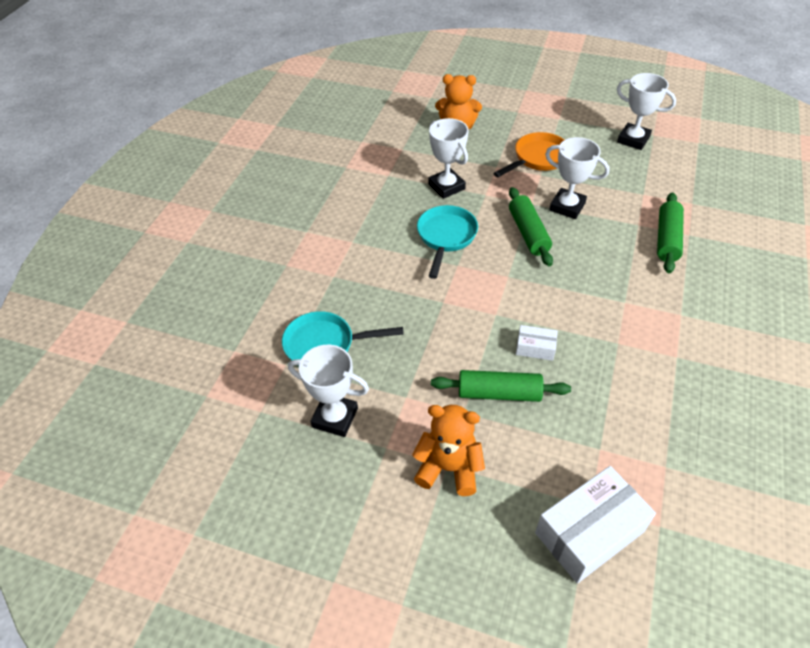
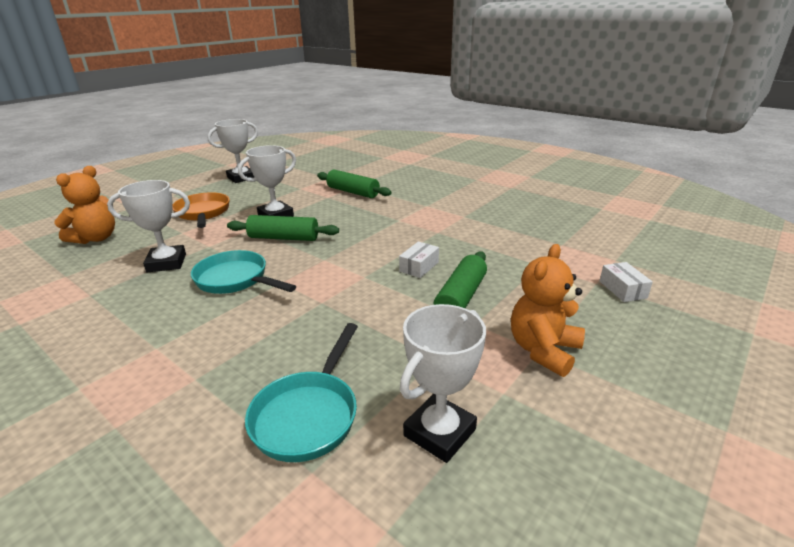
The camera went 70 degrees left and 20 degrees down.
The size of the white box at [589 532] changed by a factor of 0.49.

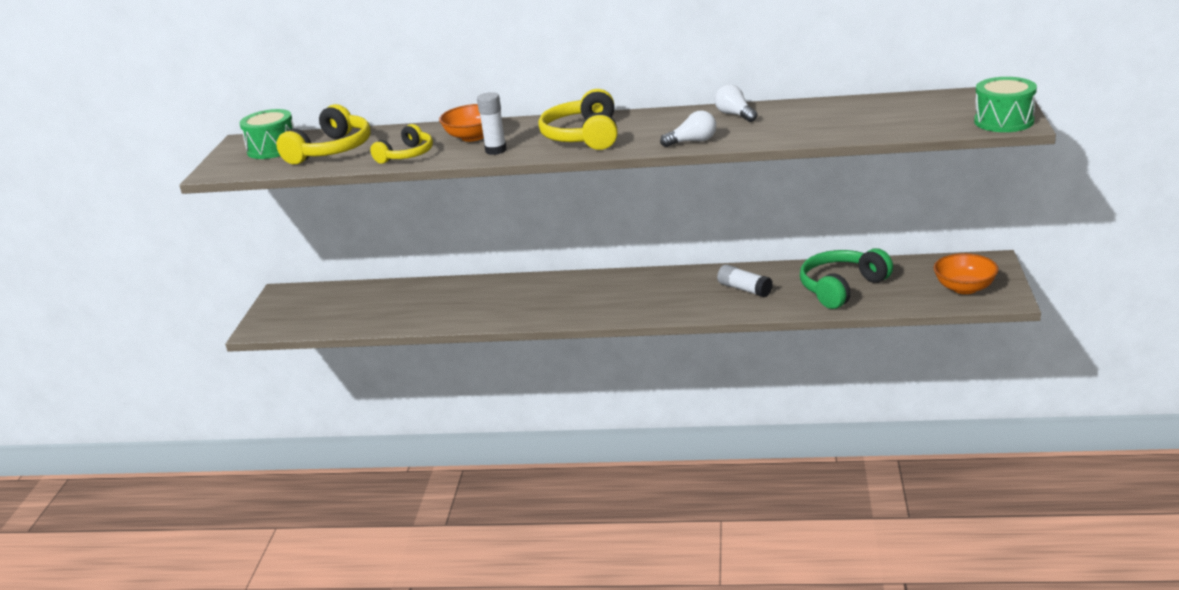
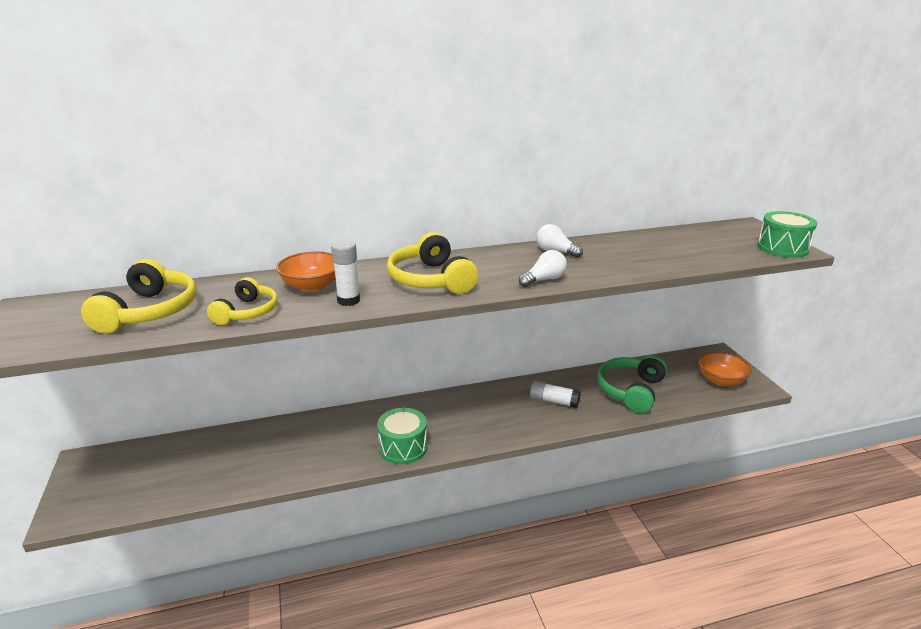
The camera went 25 degrees left and 0 degrees up.
The emerald snare drum ended up elsewhere, having gone from [272 149] to [403 447].

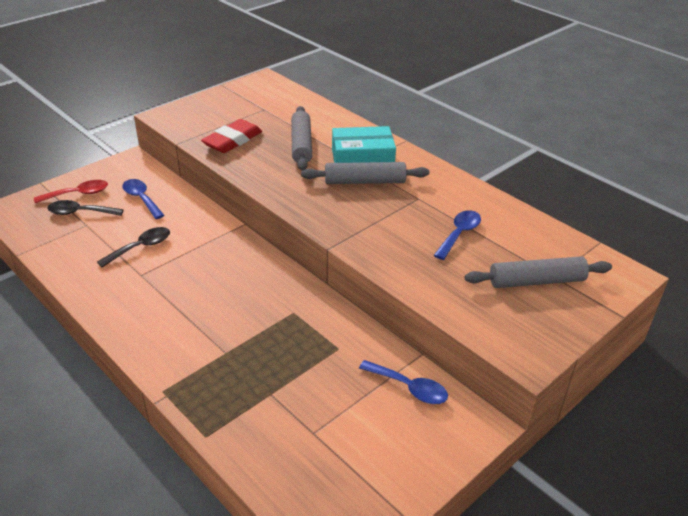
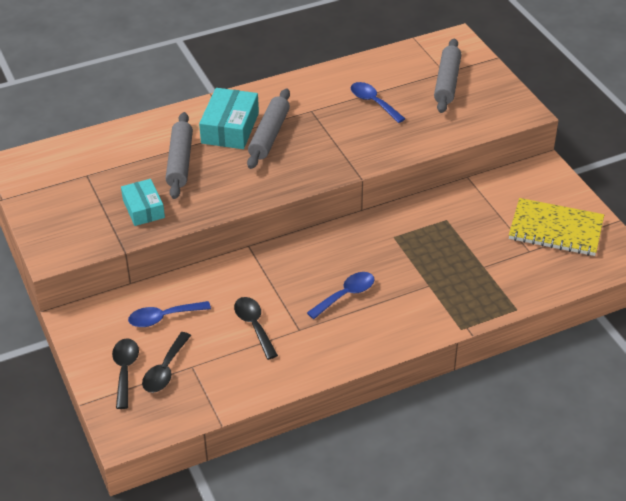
The camera went 70 degrees left and 5 degrees up.
What was the red teaspoon at [78 194] turned into the jet-black teaspoon at [125 370].
Where the red pencil eraser stood at [232 141], the aqua box came to stand at [143 209].
The grey pastry roller at [301 145] ended up facing another way, 75 degrees clockwise from before.
The blue teaspoon ended up elsewhere, having gone from [409 388] to [346 295].
The second view gained the yellow notepad at [556 229].

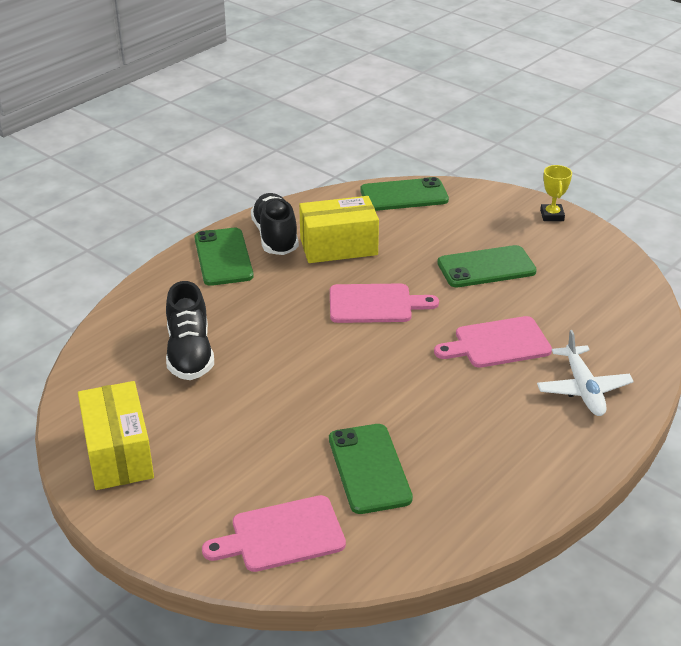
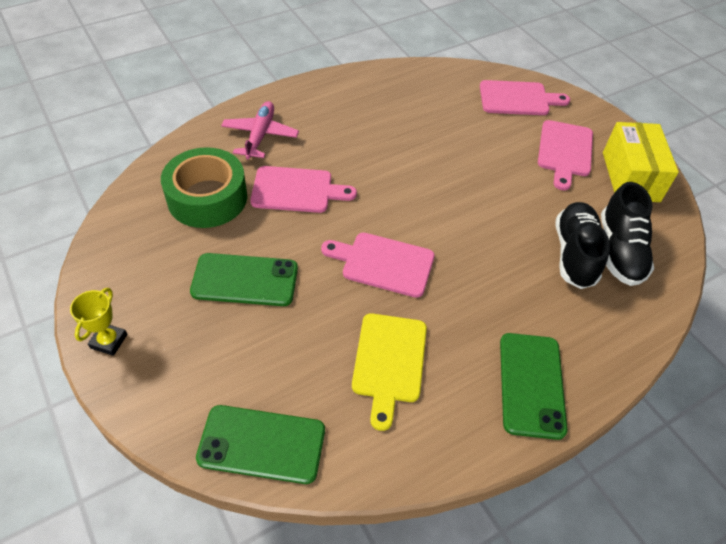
The camera went 165 degrees left and 15 degrees up.
The jet-black lace-up shoe ended up elsewhere, having gone from [275 237] to [620 251].
Where the yellow box stood at [338 246], the yellow bread board came to stand at [389 362].
The second view lost the emerald mobile phone at [369 468].
What was the white toy plane at [583 389] turned into the pink toy plane at [260 136].
The second view gained the emerald tape at [207 198].
The second view gained the pink bread board at [565 151].

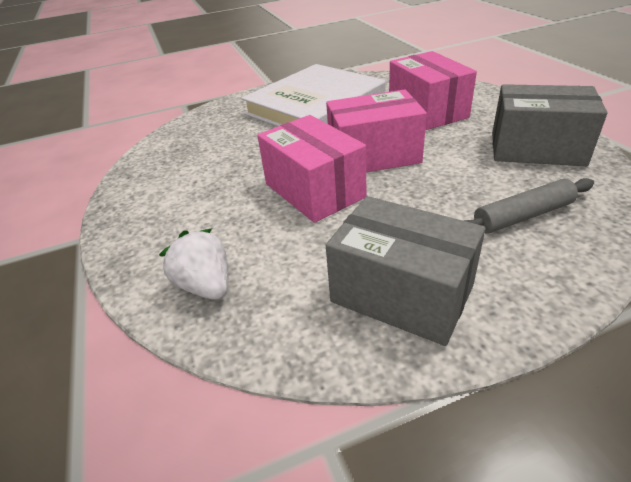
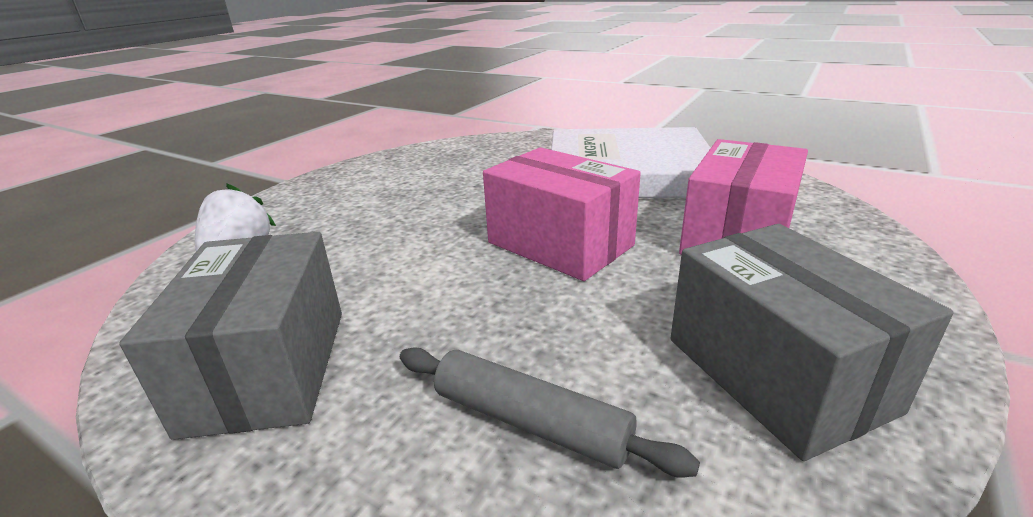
The camera went 50 degrees right and 10 degrees down.
The second view lost the pink box at [314 190].

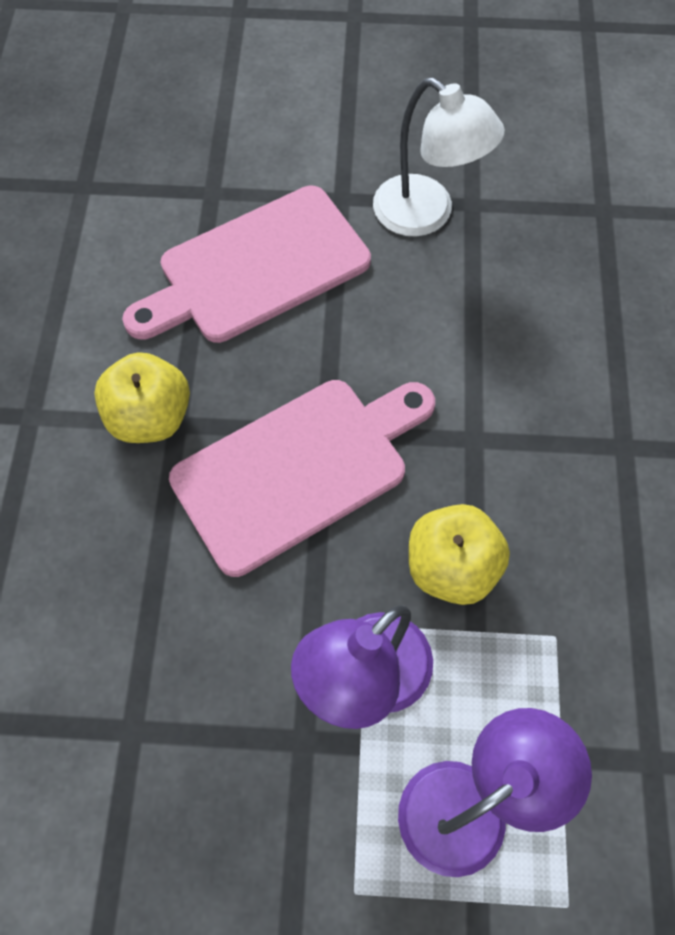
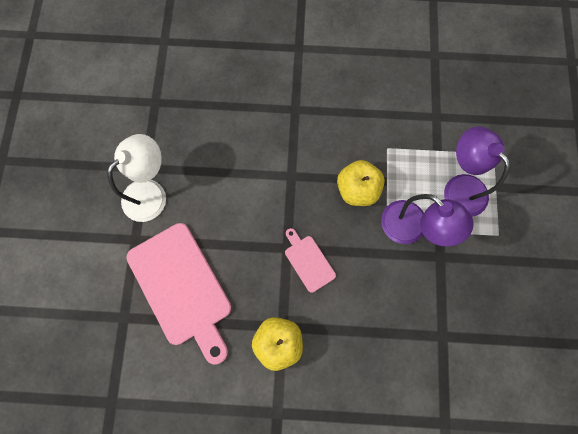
The camera went 90 degrees left and 10 degrees up.
The size of the pink bread board at [299 469] changed by a factor of 0.48.

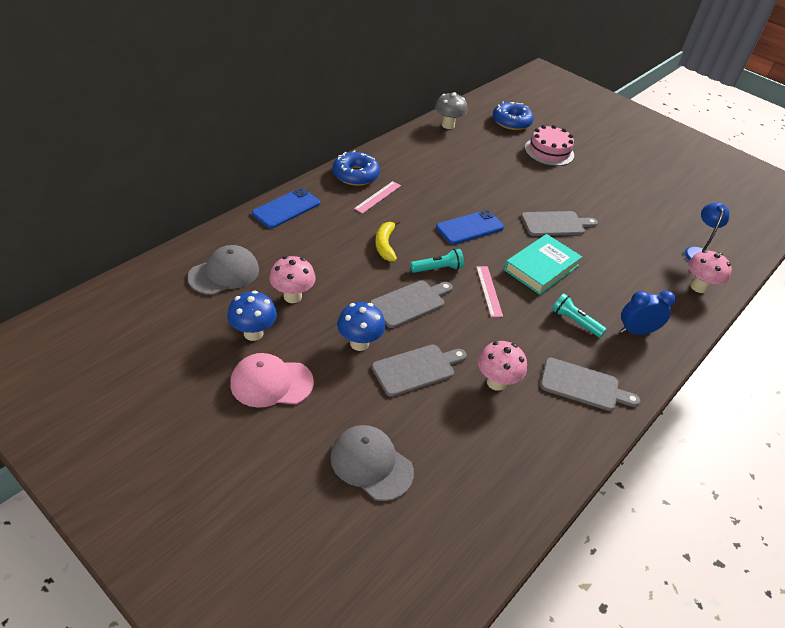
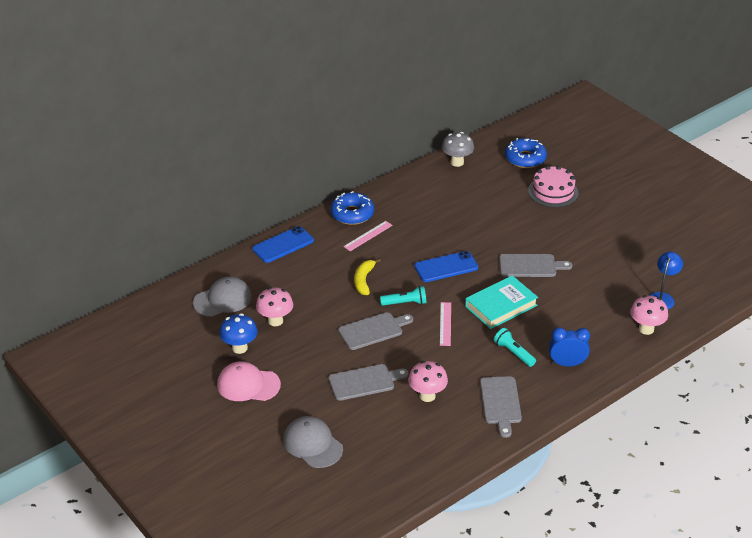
The camera went 15 degrees right and 5 degrees down.
The second view lost the blue toadstool at [359 343].
The grey bread board at [583 386] ended up facing another way, 60 degrees clockwise from before.

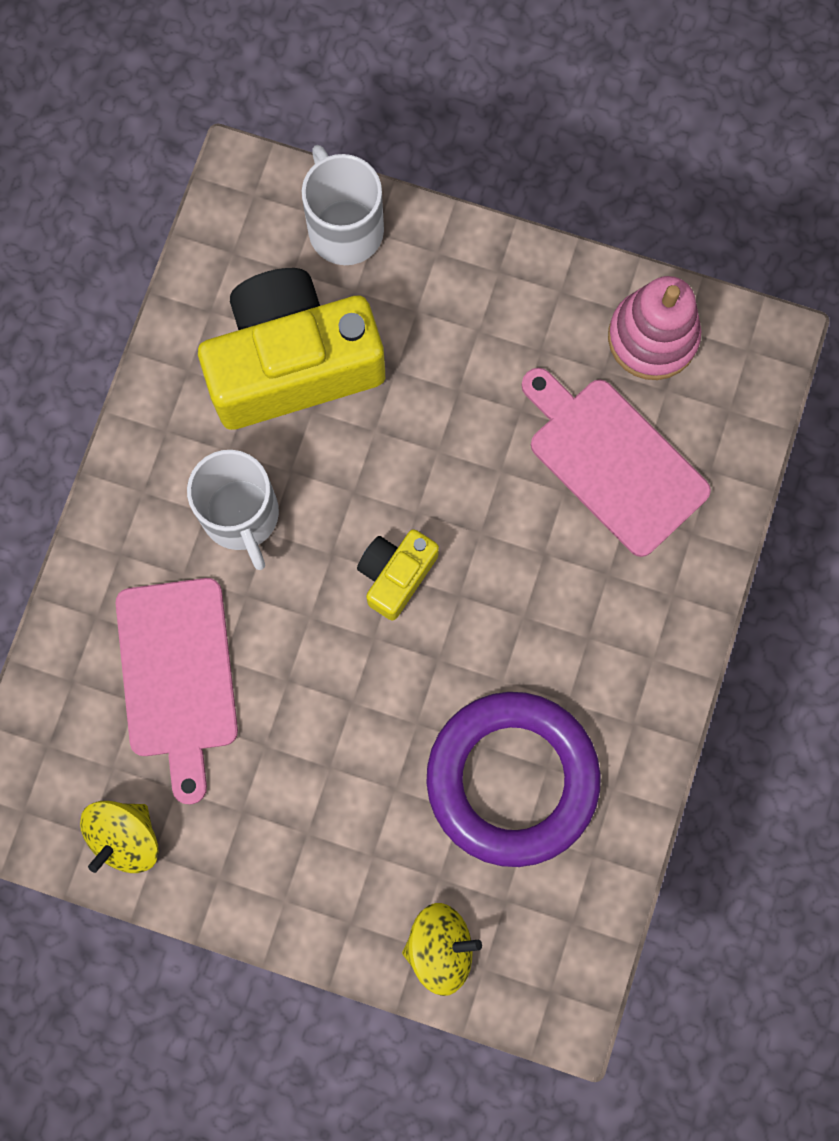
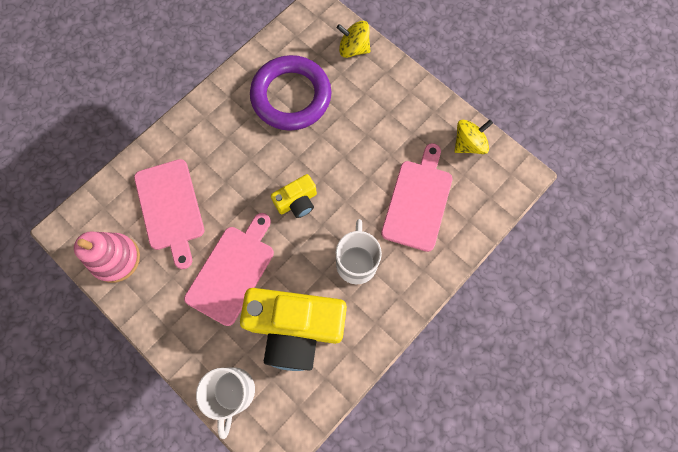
The camera went 155 degrees left and 5 degrees down.
The second view gained the pink bread board at [232 271].

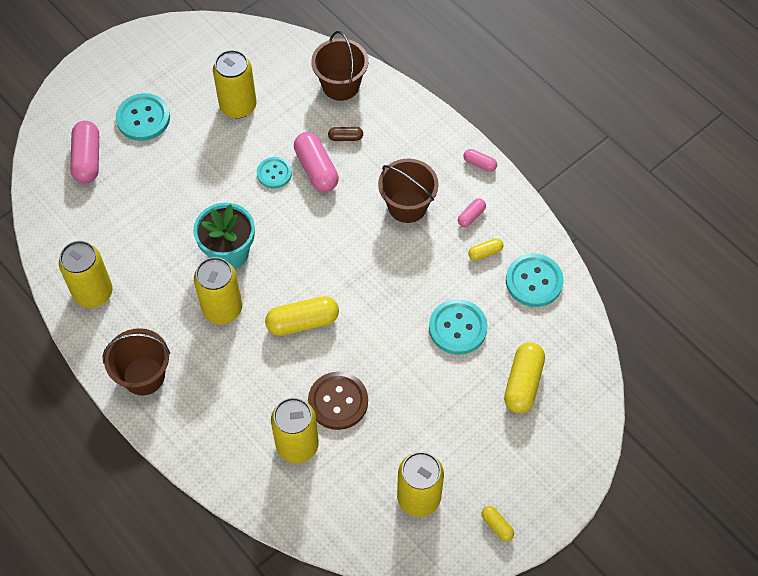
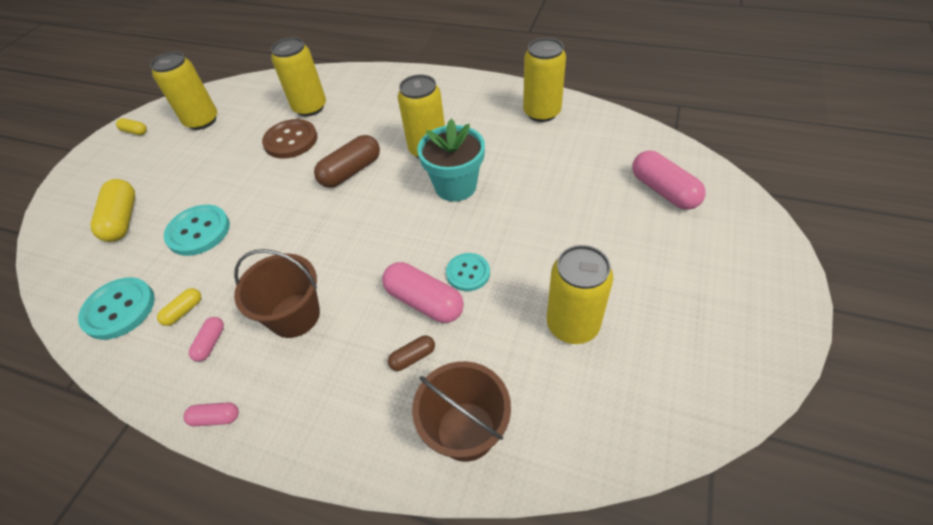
The camera went 155 degrees right and 10 degrees down.
The second view lost the dark brown bucket at [144 376].
The second view lost the aqua shirt button at [143 118].
What was the yellow pill shape at [302 322] turned into the dark brown pill shape at [351 172].

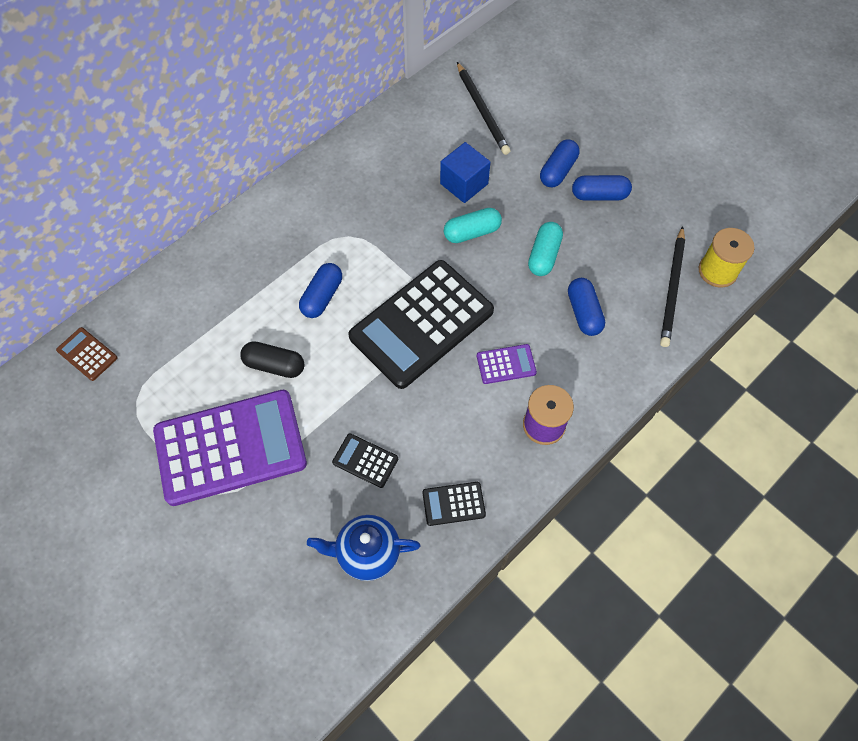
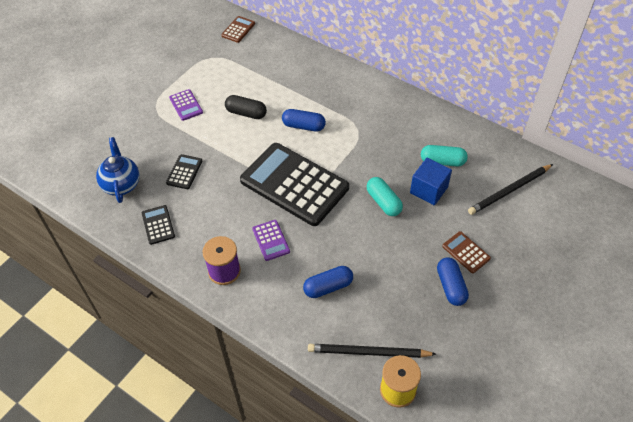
The camera went 80 degrees right and 10 degrees down.
The size of the royal purple adding machine at [230 447] changed by a factor of 0.41.
The jet-black pill shape at [274 365] ended up facing another way, 75 degrees counterclockwise from before.
The aqua pill shape ended up elsewhere, having gone from [544 255] to [442 161].
Where the blue pill shape stood at [558 171], the dark brown adding machine came to stand at [466 252].

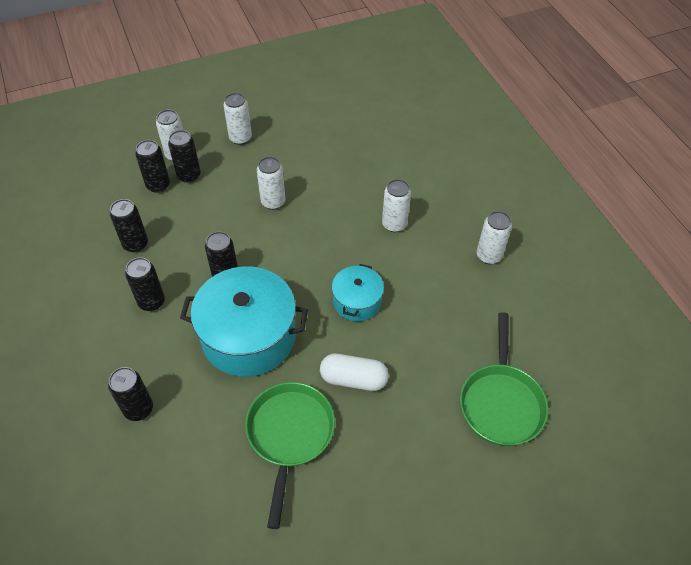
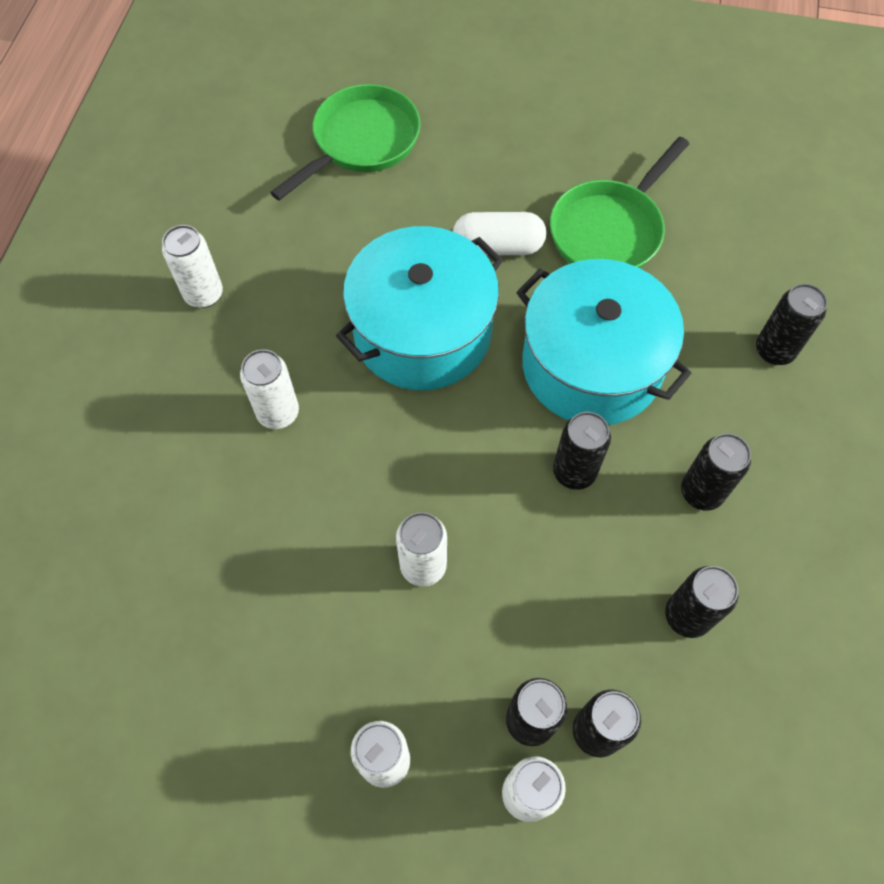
The camera went 145 degrees left and 10 degrees up.
The white pill shape at [353 379] ended up facing another way, 45 degrees counterclockwise from before.
The size of the aqua stockpot at [357 301] changed by a factor of 1.88.

